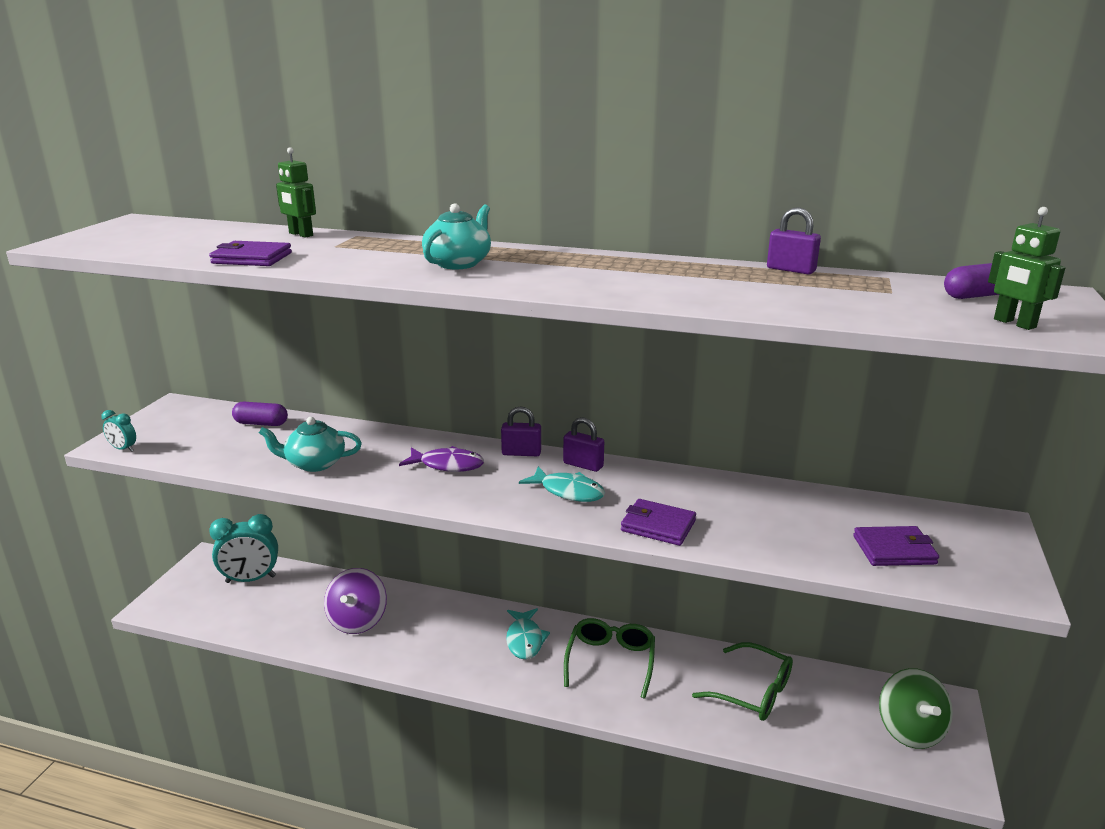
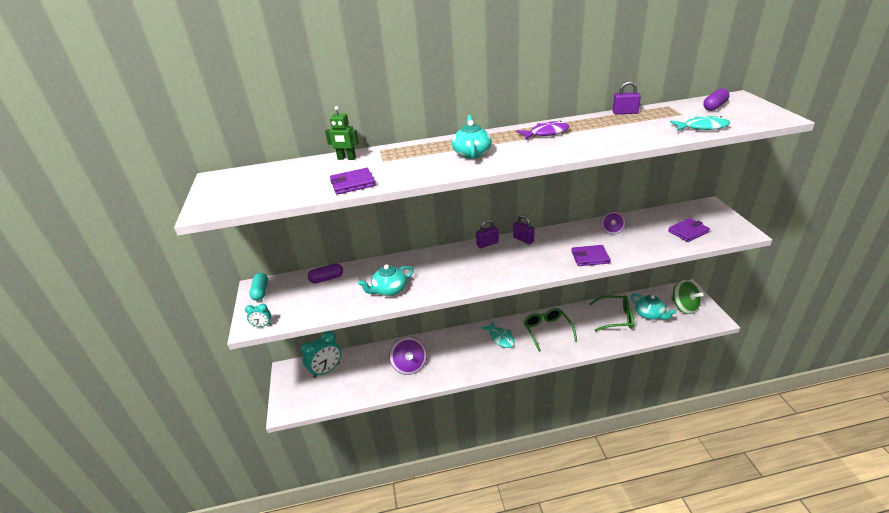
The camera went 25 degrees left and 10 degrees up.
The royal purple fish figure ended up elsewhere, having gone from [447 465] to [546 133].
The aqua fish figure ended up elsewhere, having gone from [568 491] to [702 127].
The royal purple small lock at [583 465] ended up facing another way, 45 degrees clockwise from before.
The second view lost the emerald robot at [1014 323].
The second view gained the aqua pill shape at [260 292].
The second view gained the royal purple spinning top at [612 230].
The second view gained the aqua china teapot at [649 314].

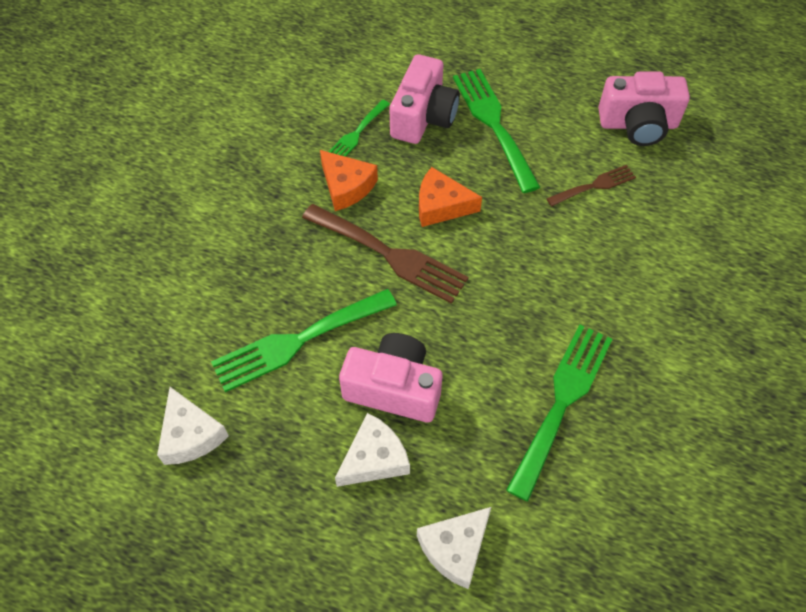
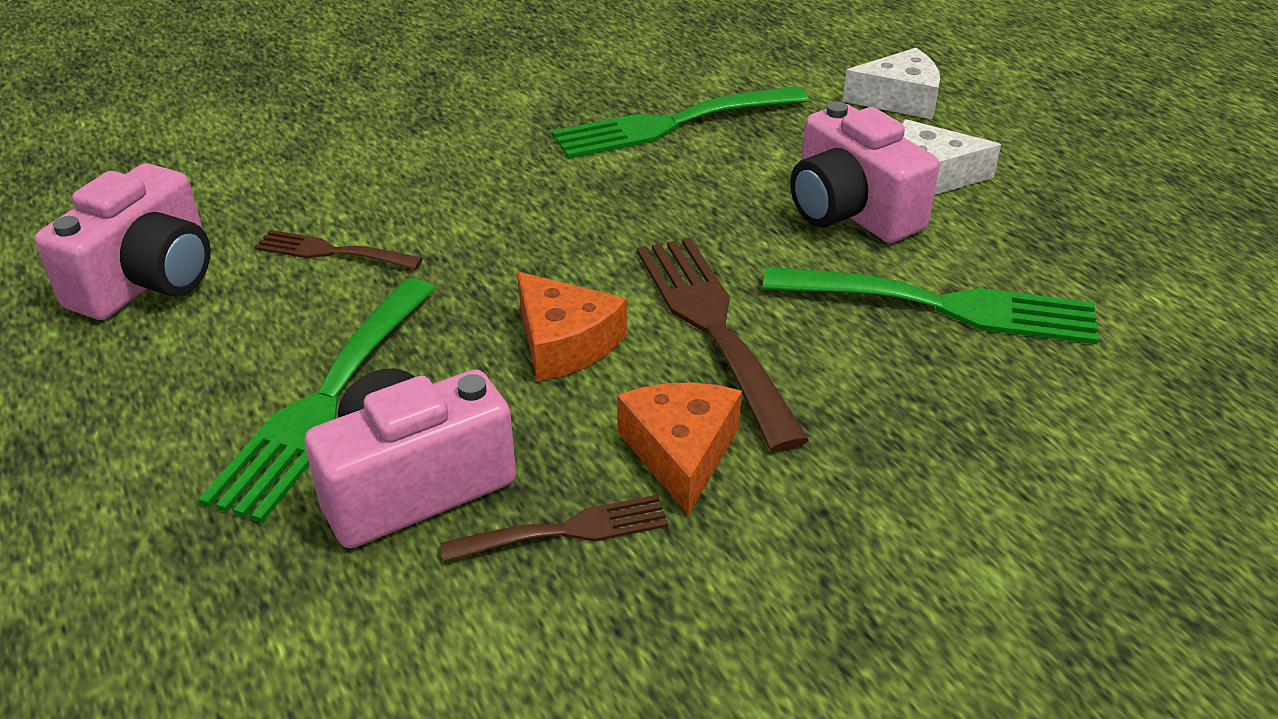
The camera went 140 degrees left and 20 degrees down.
The second view lost the white cheese wedge at [190 435].
What was the emerald dinner fork at [356 134] turned into the dark brown dinner fork at [566 530].
The pink compact camera at [638 124] ended up facing another way, 75 degrees clockwise from before.

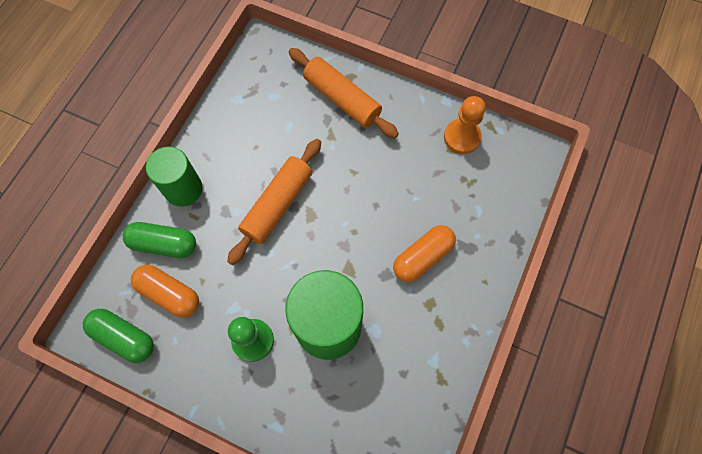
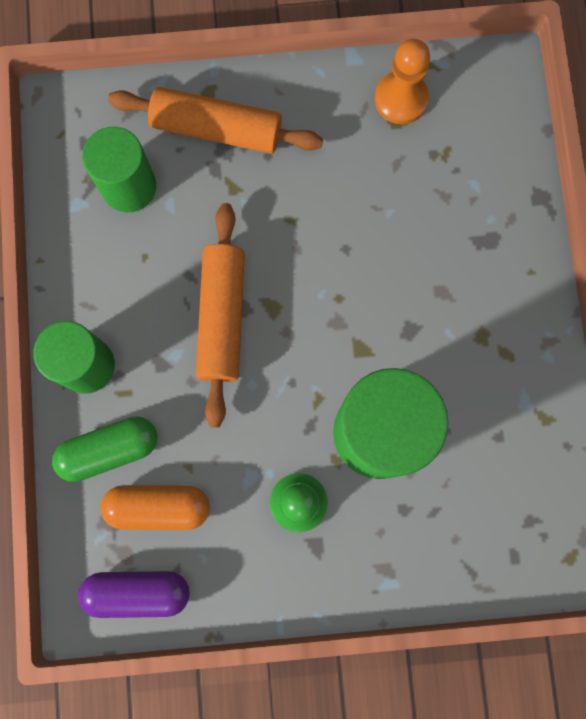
The camera went 30 degrees left and 10 degrees up.
What was the emerald pill shape at [124 337] turned into the royal purple pill shape at [138 591].
The second view lost the orange-coloured pill shape at [422 257].
The second view gained the emerald cylinder at [129 186].

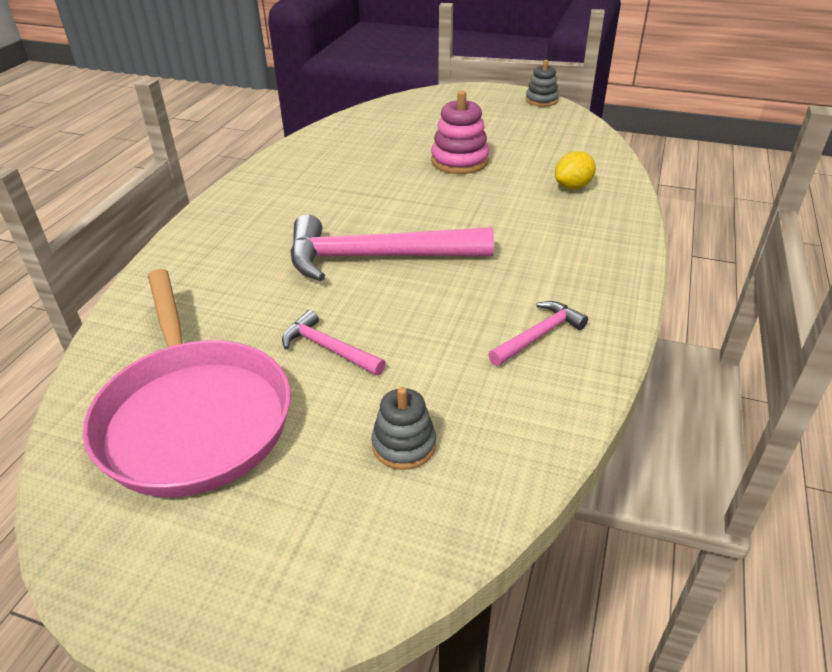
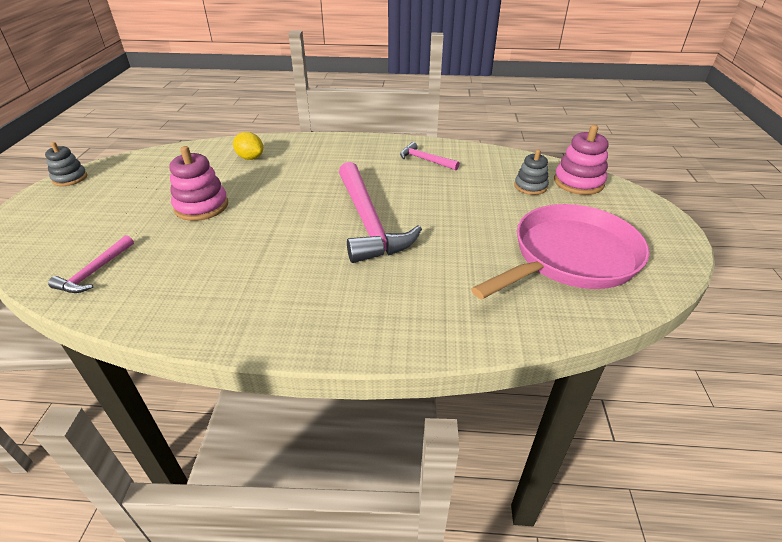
The camera went 105 degrees left and 0 degrees up.
The pink carpenter's hammer ended up elsewhere, having gone from [328 348] to [94 272].
The second view gained the pink stacking toy at [578 182].

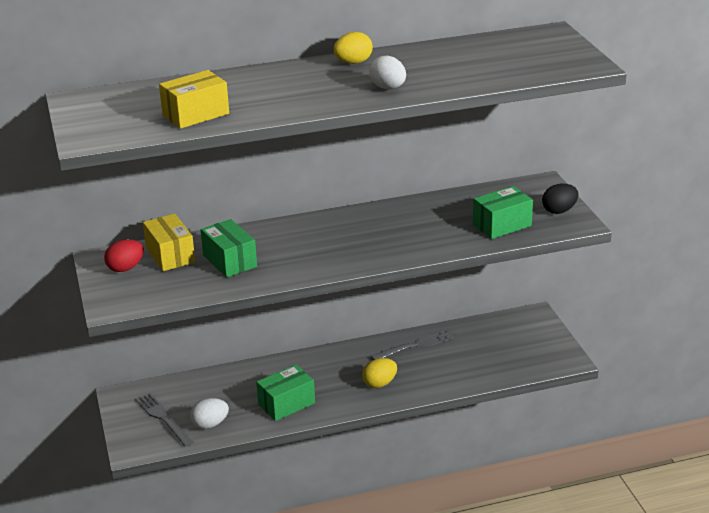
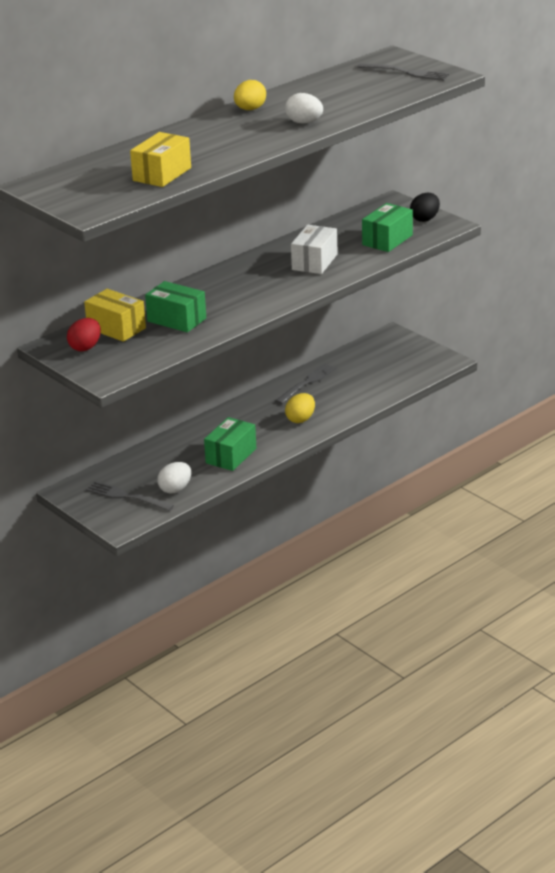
The camera went 25 degrees left and 0 degrees up.
The second view gained the white box at [314 262].
The second view gained the grey dinner fork at [406 72].

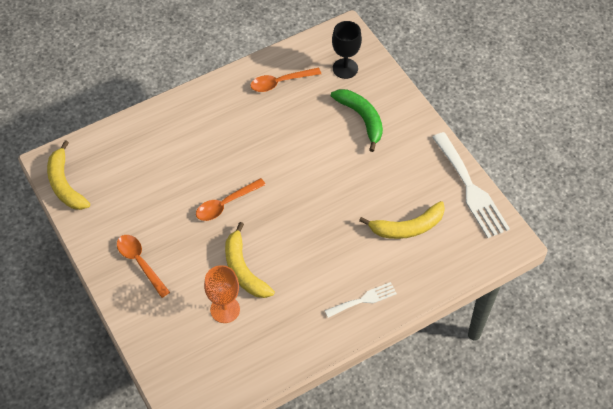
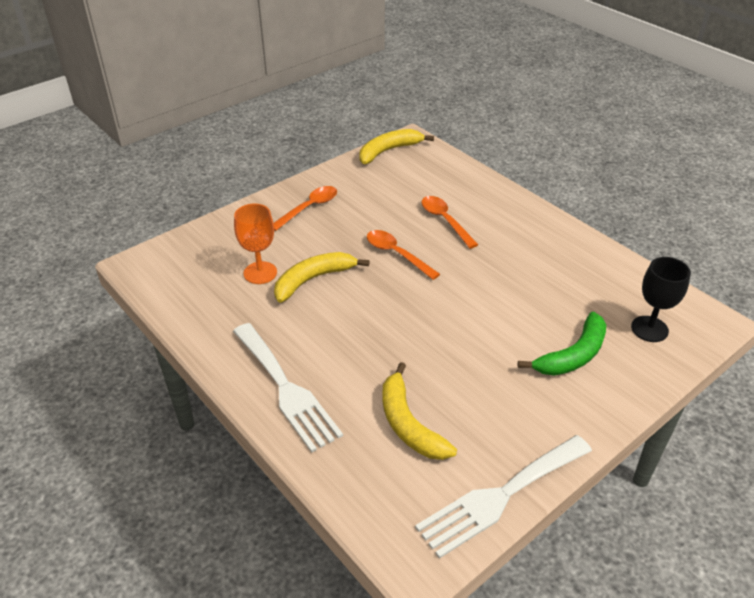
The camera went 80 degrees right and 15 degrees down.
The orange-coloured teaspoon ended up elsewhere, having gone from [280 82] to [445 221].
The size of the white dinner fork at [363 300] changed by a factor of 1.83.

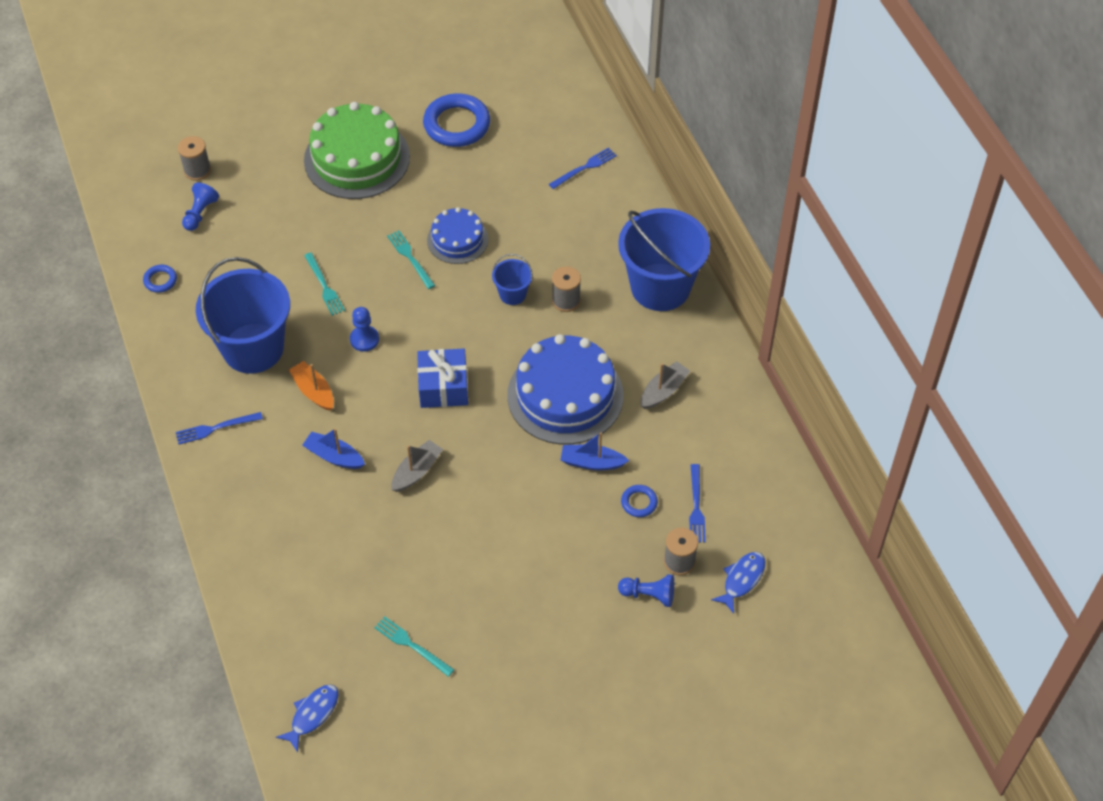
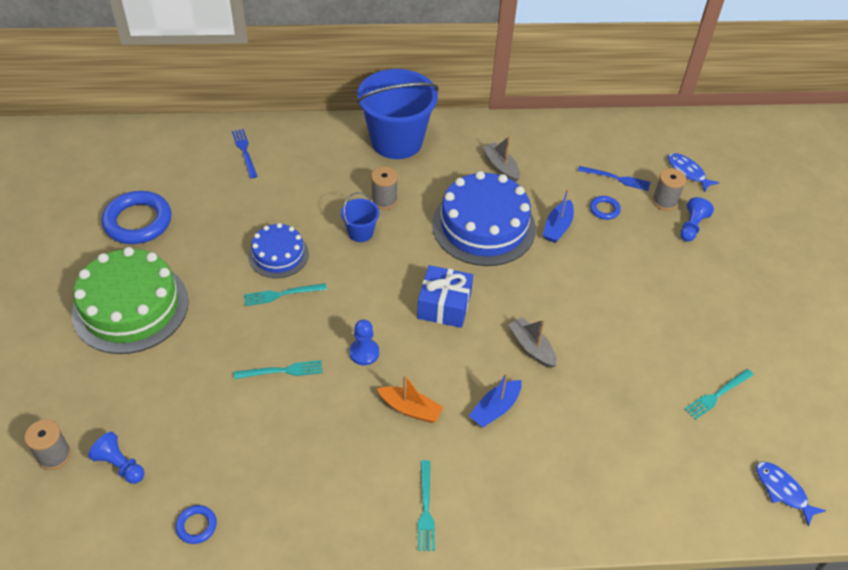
The camera went 75 degrees left and 5 degrees down.
What was the blue dinner fork at [216 428] turned into the aqua dinner fork at [425 508].
The second view lost the blue bucket at [253 348].
The orange-coloured boat at [313 391] ended up facing another way, 135 degrees counterclockwise from before.

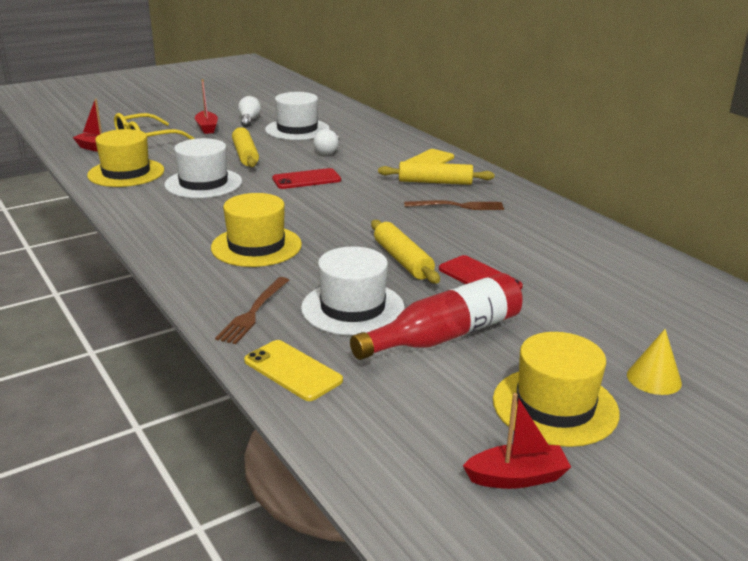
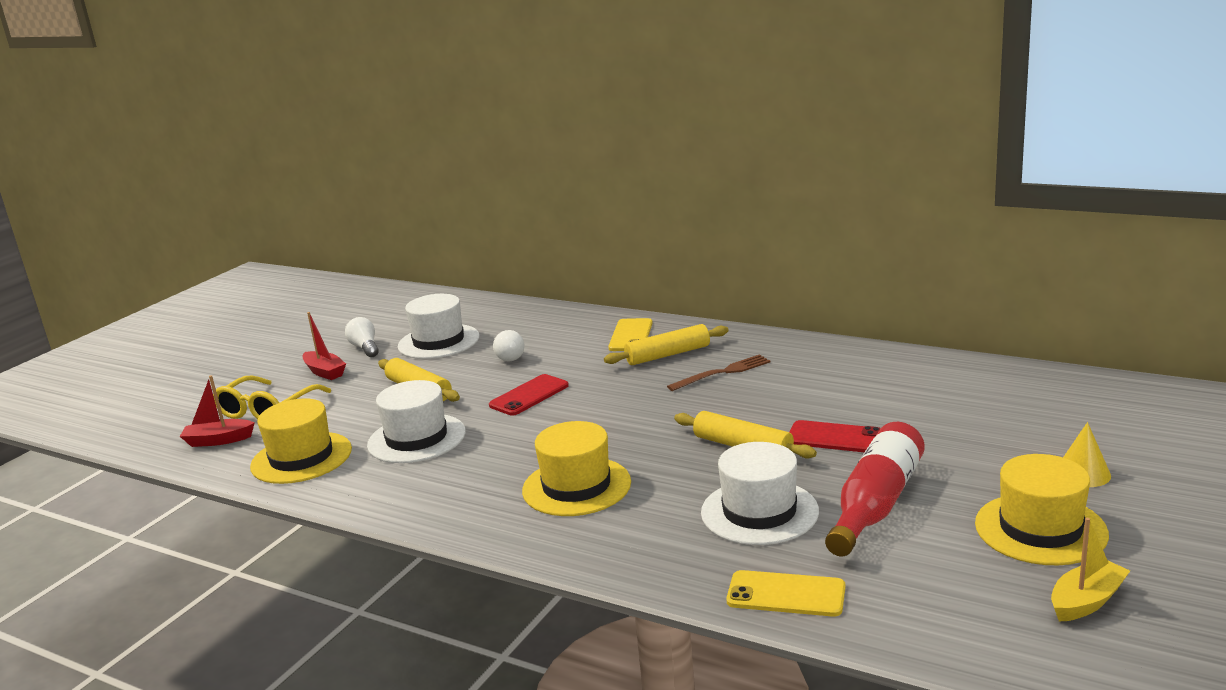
The camera went 25 degrees left and 5 degrees down.
The second view lost the dark brown dinner fork at [253 312].
What was the red boat at [517 477] turned into the yellow boat at [1086 601].

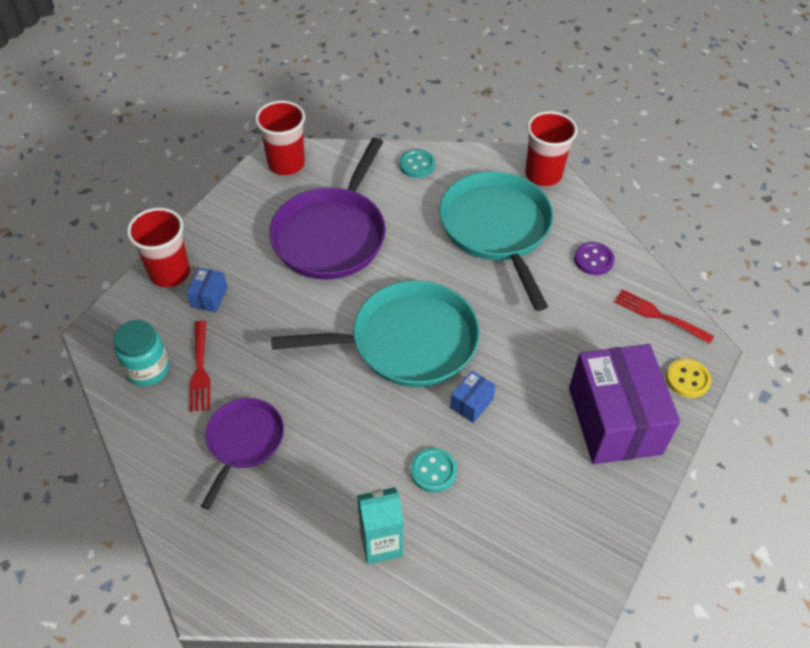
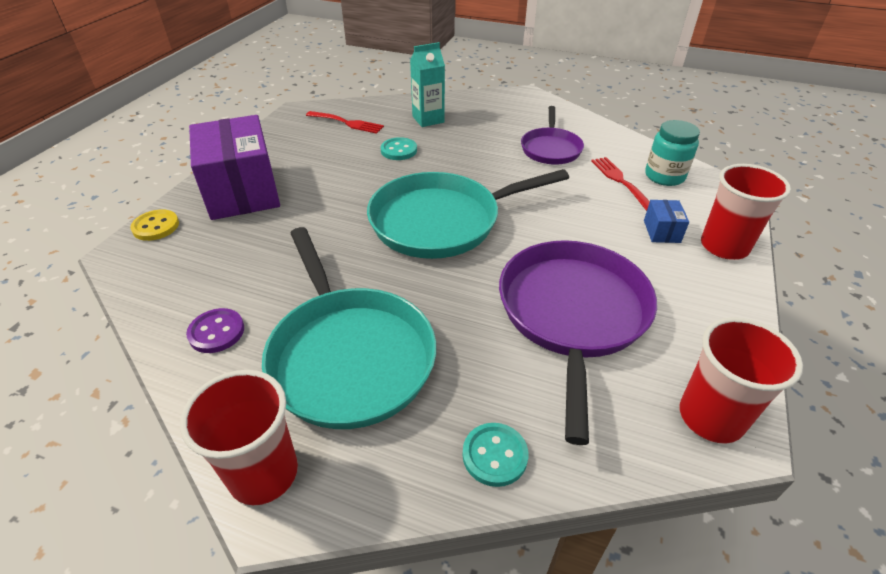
The camera went 170 degrees right and 10 degrees down.
The second view lost the blue box at [471 403].
The red dinner fork ended up elsewhere, having gone from [658 315] to [347 123].

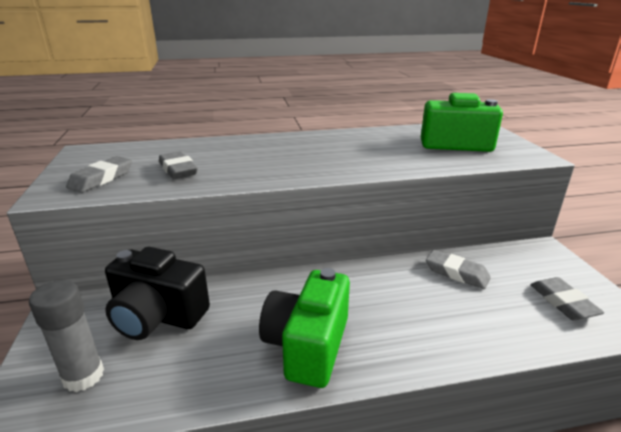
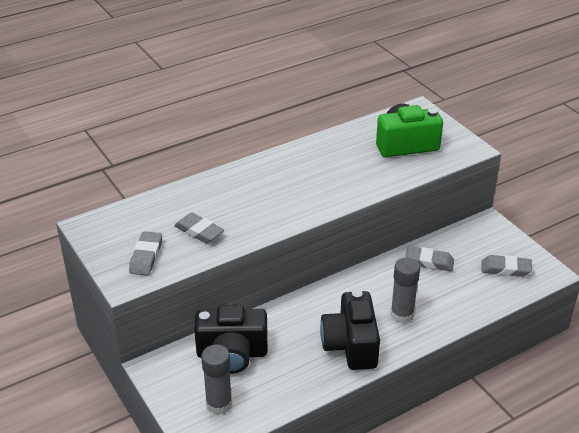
The camera went 20 degrees left and 10 degrees up.
What was the emerald compact camera at [307 345] turned into the jet-black compact camera at [351 345].
The grey pencil eraser at [563 302] ended up facing another way, 45 degrees counterclockwise from before.
The second view gained the grey glue stick at [402 314].

